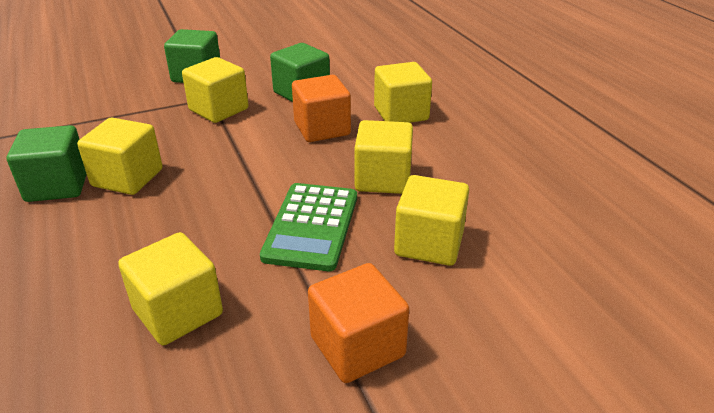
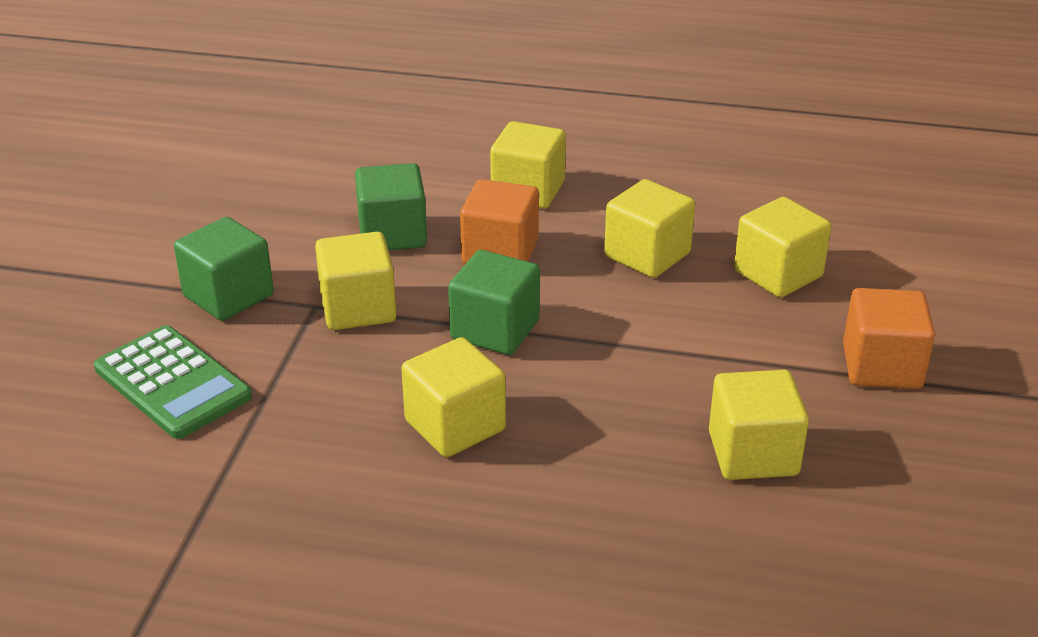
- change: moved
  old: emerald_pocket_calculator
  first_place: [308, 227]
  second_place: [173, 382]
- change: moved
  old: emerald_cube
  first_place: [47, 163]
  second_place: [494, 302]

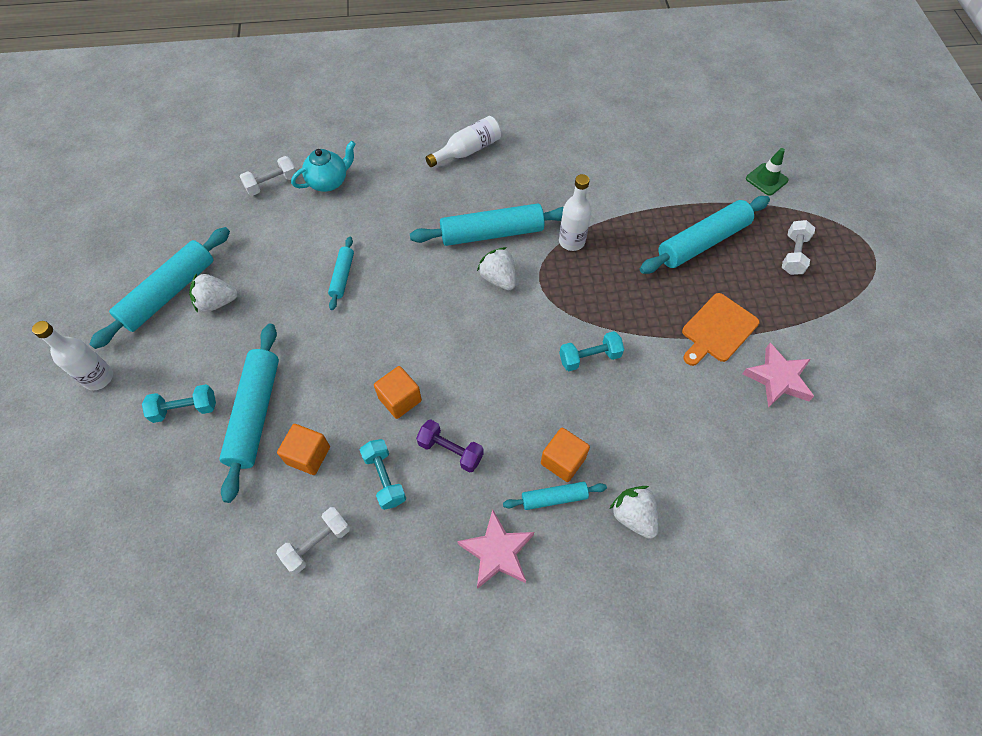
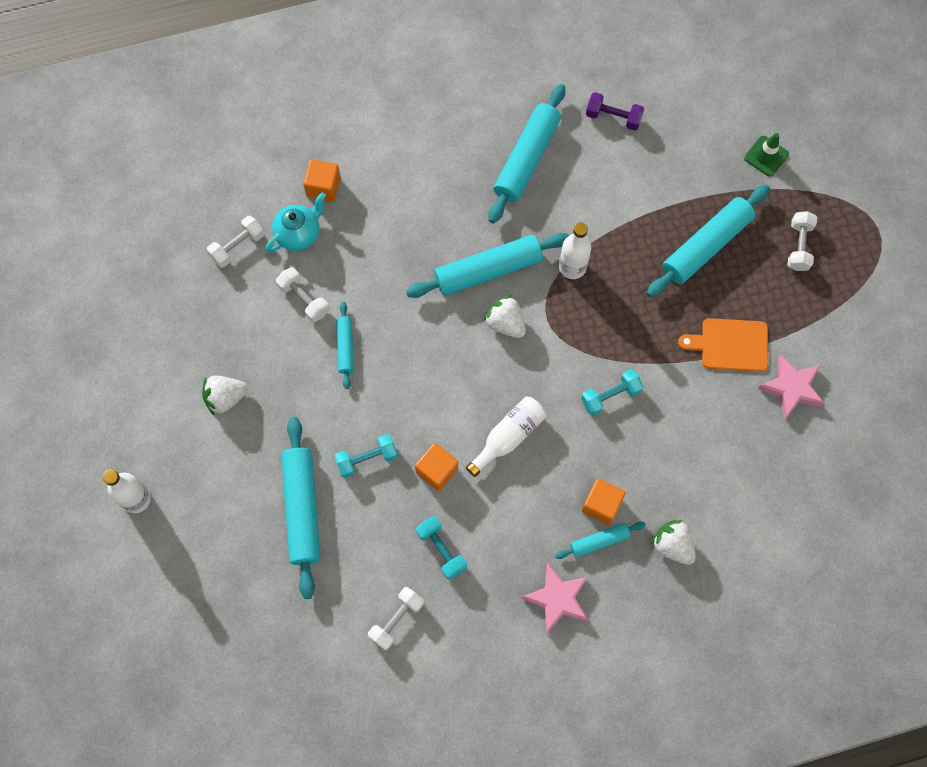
- change: added
  new: snow-white_free_weight
  second_place: [302, 295]
- change: moved
  old: orange_cube
  first_place: [303, 449]
  second_place: [322, 180]
- change: moved
  old: aqua_free_weight
  first_place: [179, 403]
  second_place: [366, 456]
- change: moved
  old: snow-white_drink_bottle
  first_place: [463, 141]
  second_place: [506, 437]
- change: moved
  old: aqua_dough_roller
  first_place: [159, 288]
  second_place: [527, 153]
- change: moved
  old: purple_free_weight
  first_place: [450, 445]
  second_place: [615, 111]
- change: turned
  old: orange_chopping_board
  first_place: [720, 329]
  second_place: [723, 345]
  degrees: 60

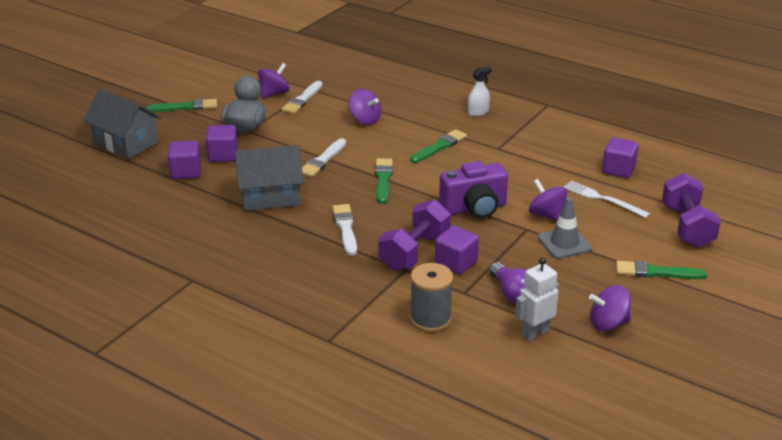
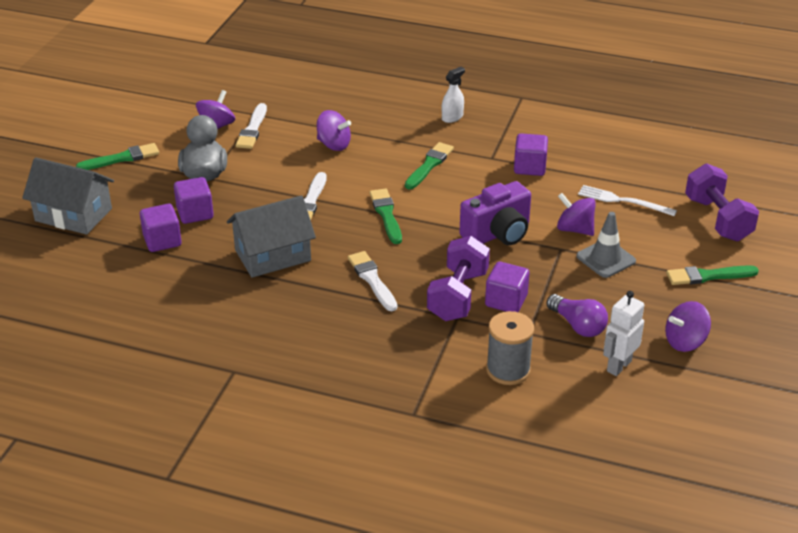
- change: moved
  old: purple_cube
  first_place: [620, 157]
  second_place: [531, 154]

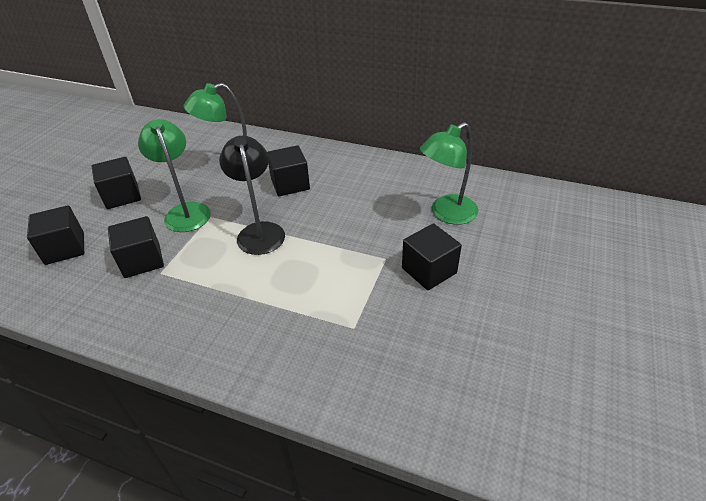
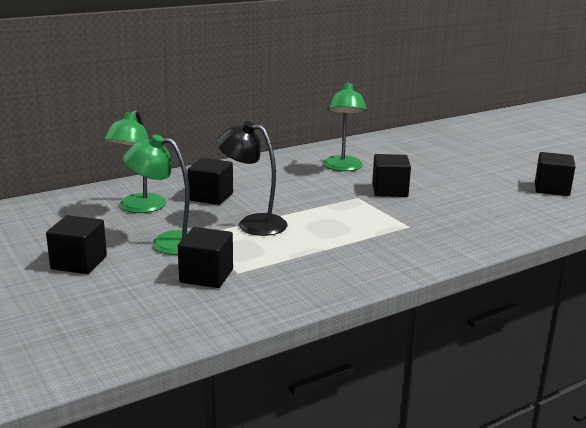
- change: moved
  old: black_cube
  first_place: [55, 235]
  second_place: [555, 174]

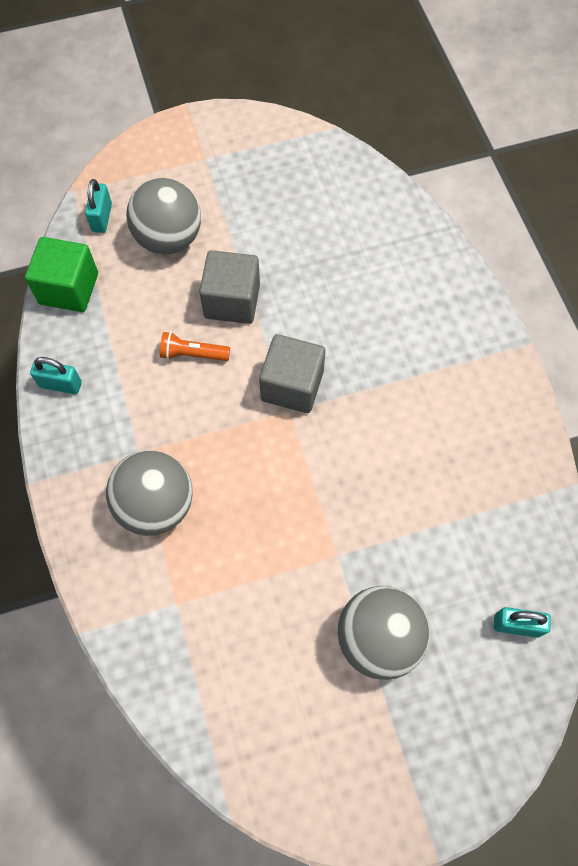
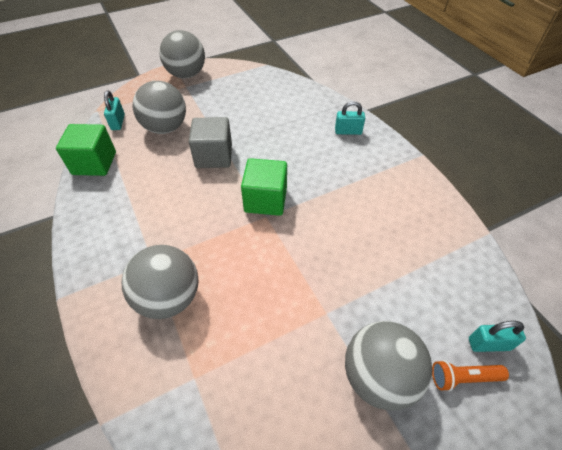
- change: added
  new: gray_ball
  second_place: [182, 54]
- change: recoloured
  old: gray_cube
  new: emerald_cube
  first_place: [292, 373]
  second_place: [264, 187]
- change: moved
  old: aqua_lock
  first_place: [56, 375]
  second_place: [350, 118]
- change: moved
  old: orange_pocket_torch
  first_place: [195, 346]
  second_place: [470, 375]

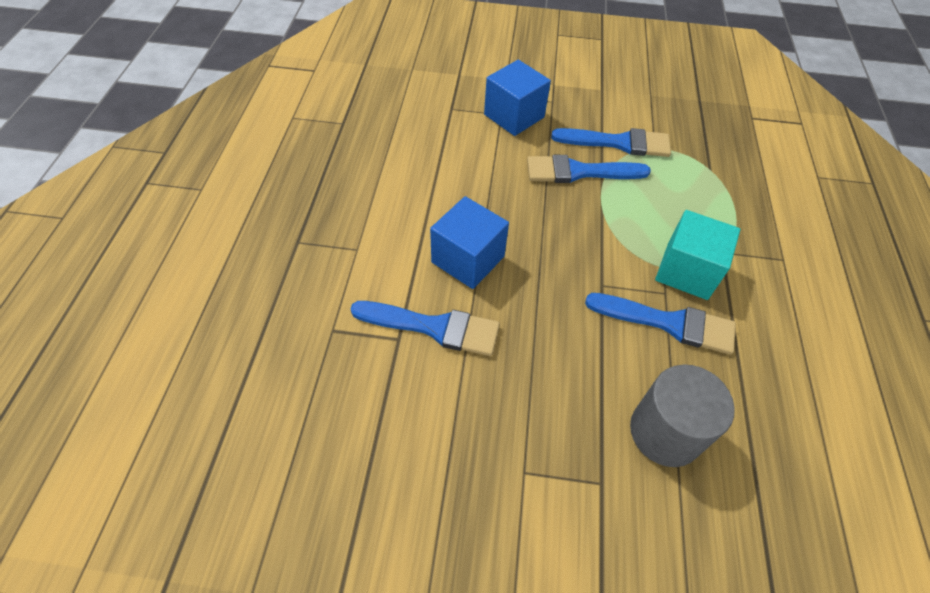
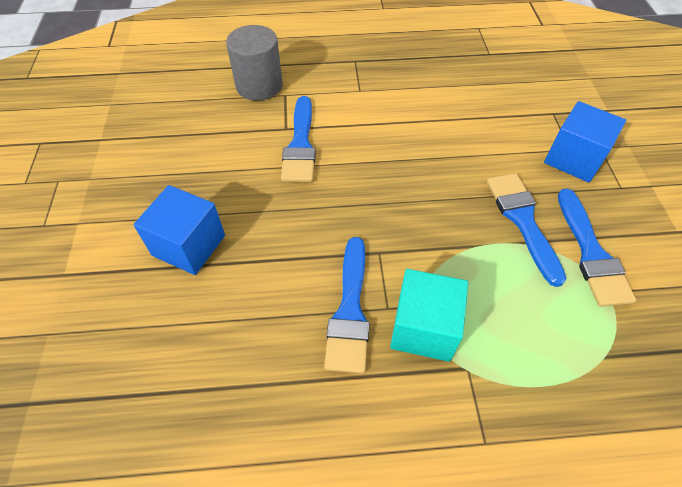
- change: moved
  old: cobalt_cube
  first_place: [469, 242]
  second_place: [179, 230]
- change: moved
  old: gray_cylinder
  first_place: [682, 415]
  second_place: [254, 63]

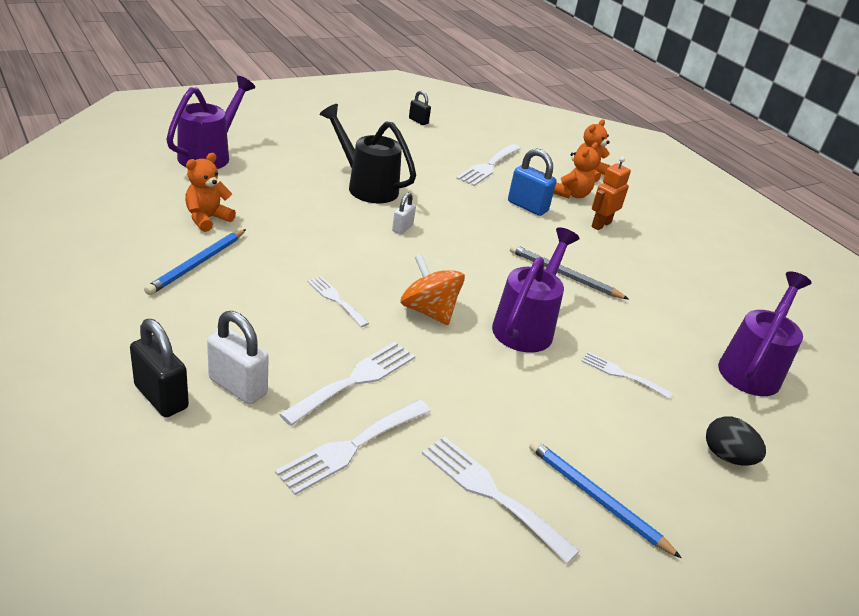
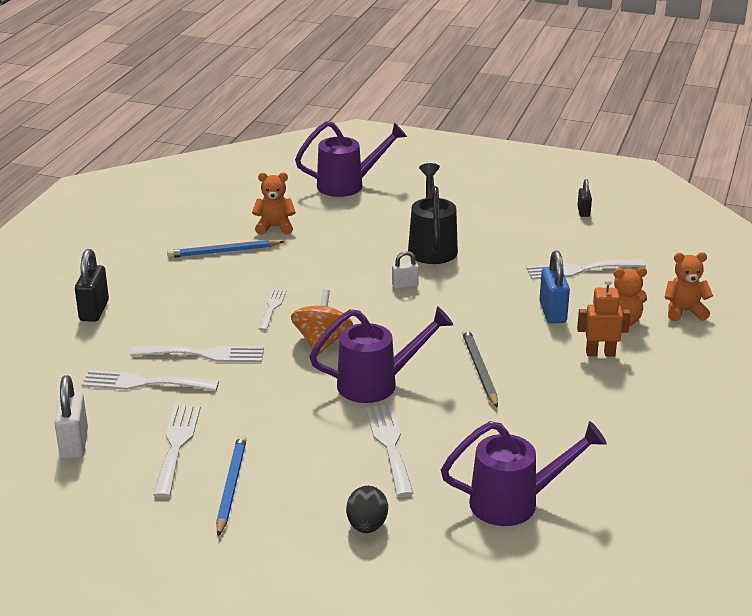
- change: moved
  old: snow-white_lock
  first_place: [238, 357]
  second_place: [71, 417]
- change: resized
  old: snow-white_fork
  first_place: [627, 375]
  second_place: [390, 450]
  factor: 1.62

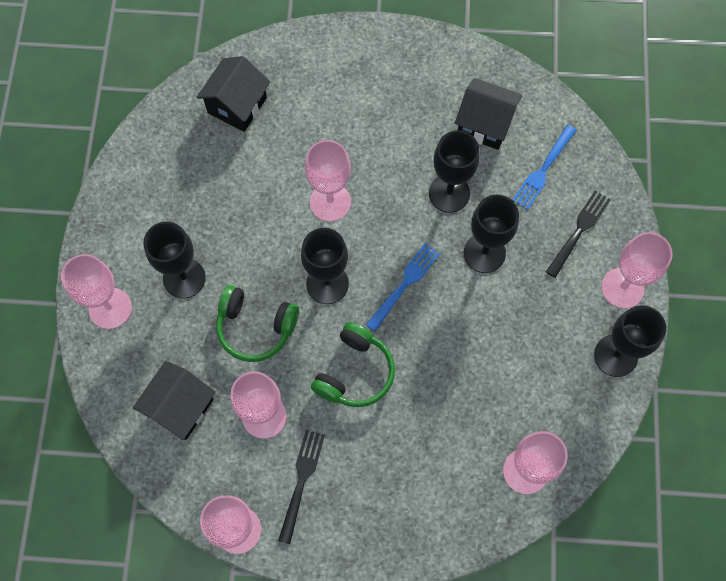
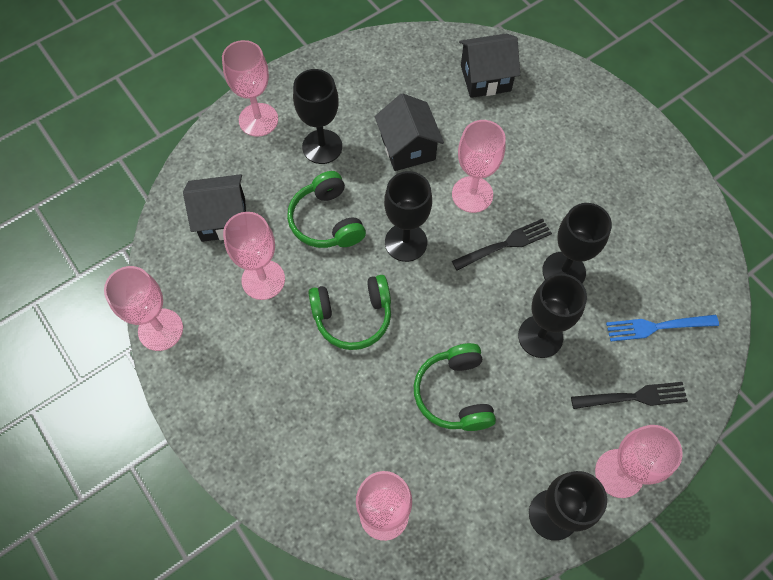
- change: moved
  old: black_cottage
  first_place: [488, 114]
  second_place: [409, 132]
- change: added
  new: emerald_over-ear_headphones
  second_place: [455, 387]
- change: moved
  old: black_fork
  first_place: [301, 487]
  second_place: [502, 245]
- change: removed
  old: cobalt_fork
  first_place: [403, 287]

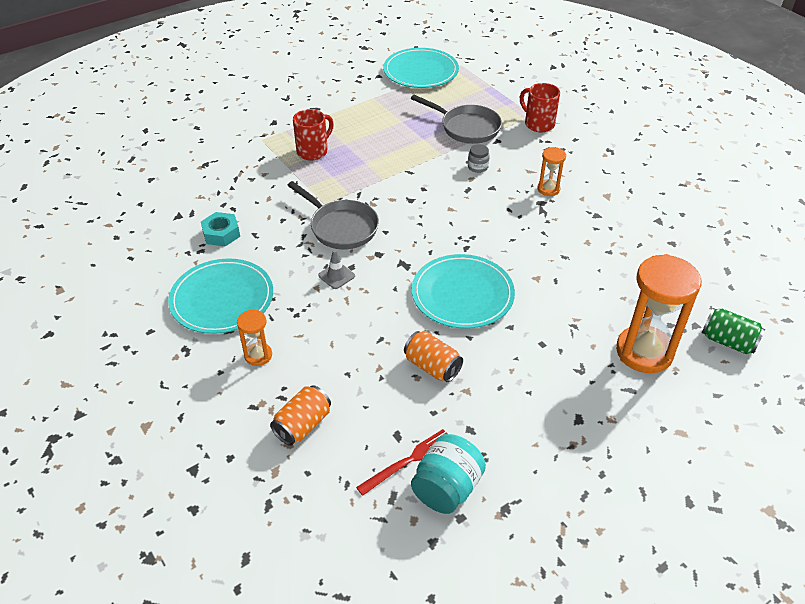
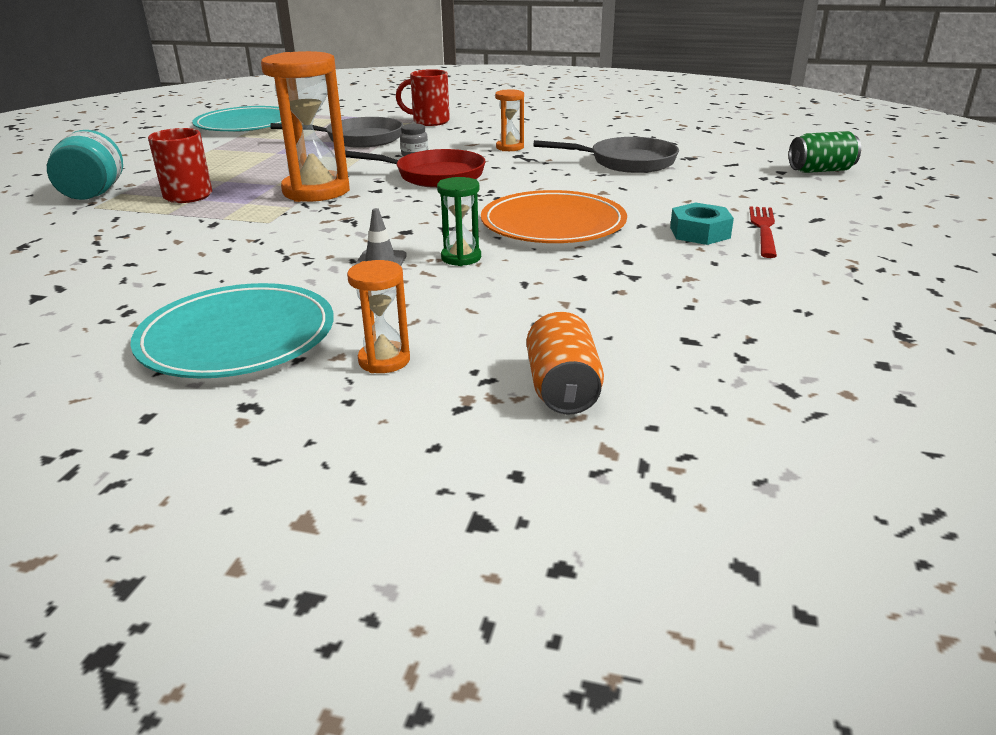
- change: moved
  old: aqua_preserve_jar
  first_place: [448, 474]
  second_place: [85, 165]
- change: moved
  old: orange_hourglass
  first_place: [658, 313]
  second_place: [305, 126]
- change: added
  new: crimson_frying_pan
  second_place: [415, 168]
- change: added
  new: emerald_hourglass
  second_place: [459, 221]
- change: recoloured
  old: aqua_flat_dish
  new: orange_flat_dish
  first_place: [463, 291]
  second_place: [554, 216]
- change: moved
  old: gray_frying_pan
  first_place: [333, 215]
  second_place: [606, 155]
- change: moved
  old: aqua_hex_nut
  first_place: [220, 229]
  second_place: [702, 223]
- change: moved
  old: crimson_fork
  first_place: [401, 462]
  second_place: [763, 232]
- change: removed
  old: orange_tin
  first_place: [433, 356]

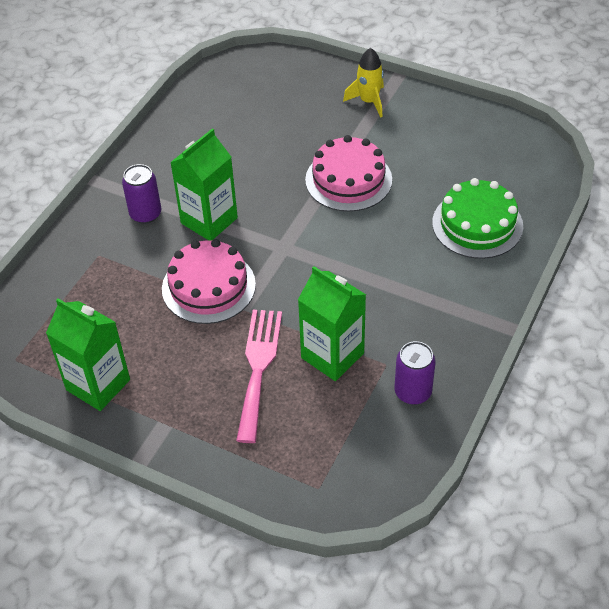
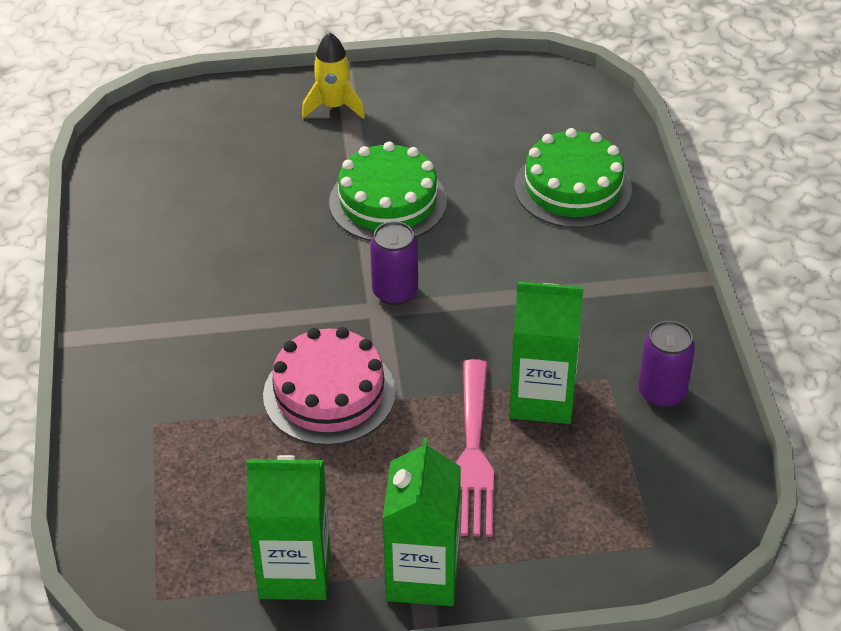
- change: recoloured
  old: pink_cake
  new: emerald_cake
  first_place: [348, 173]
  second_place: [388, 191]
- change: moved
  old: purple_tin
  first_place: [141, 194]
  second_place: [394, 263]
- change: moved
  old: emerald_juice_carton
  first_place: [204, 184]
  second_place: [422, 522]
- change: turned
  old: pink_fork
  first_place: [259, 376]
  second_place: [475, 448]
  degrees: -150

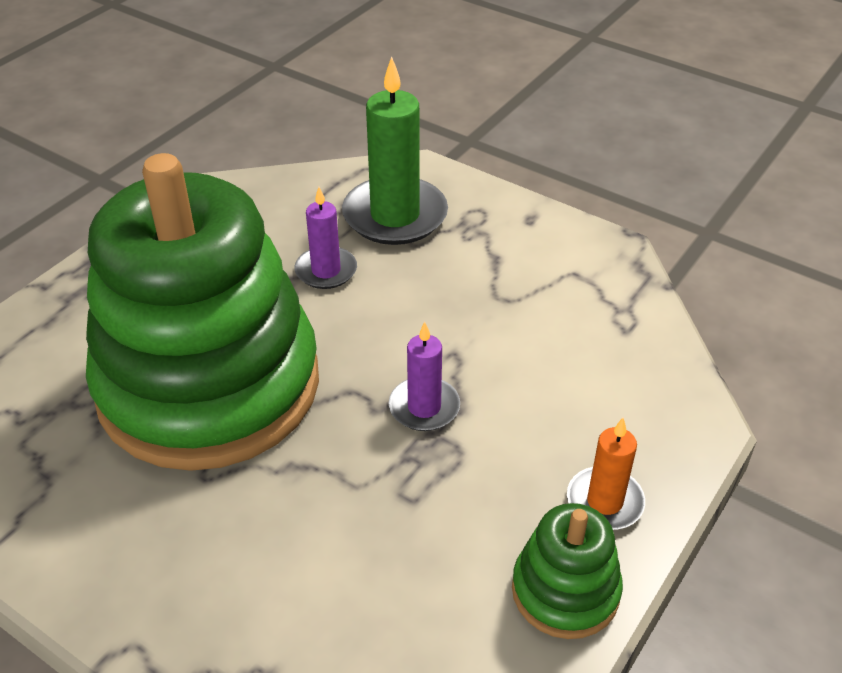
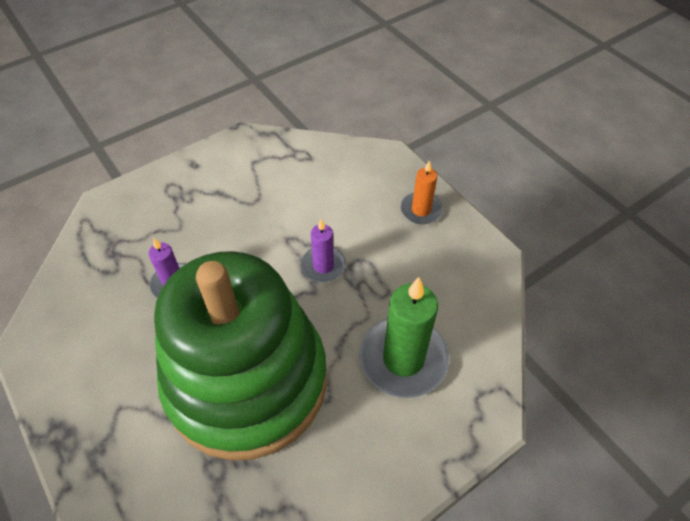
- change: moved
  old: emerald_candle
  first_place: [395, 151]
  second_place: [404, 337]
- change: removed
  old: emerald_ring_stacker
  first_place: [567, 571]

